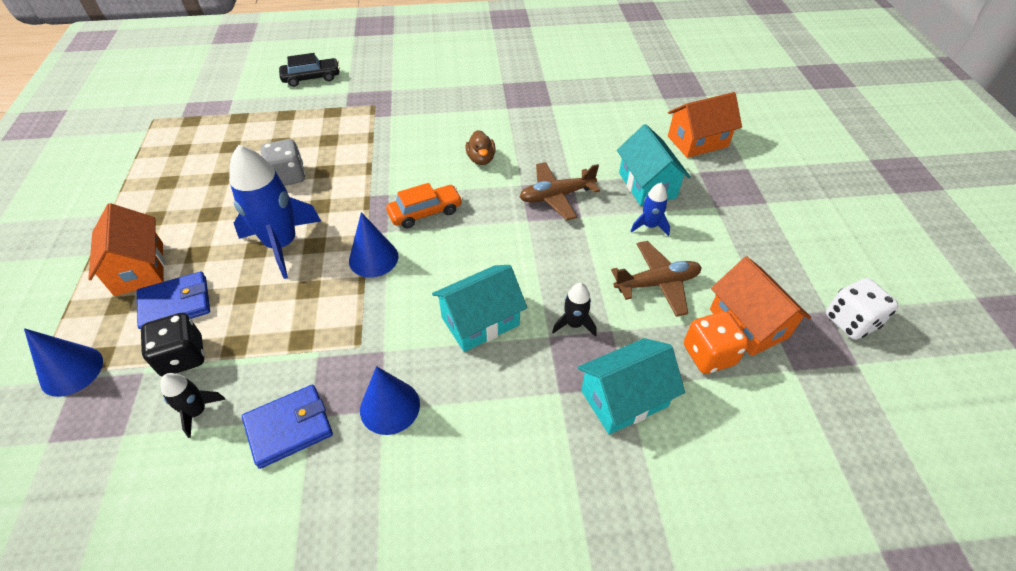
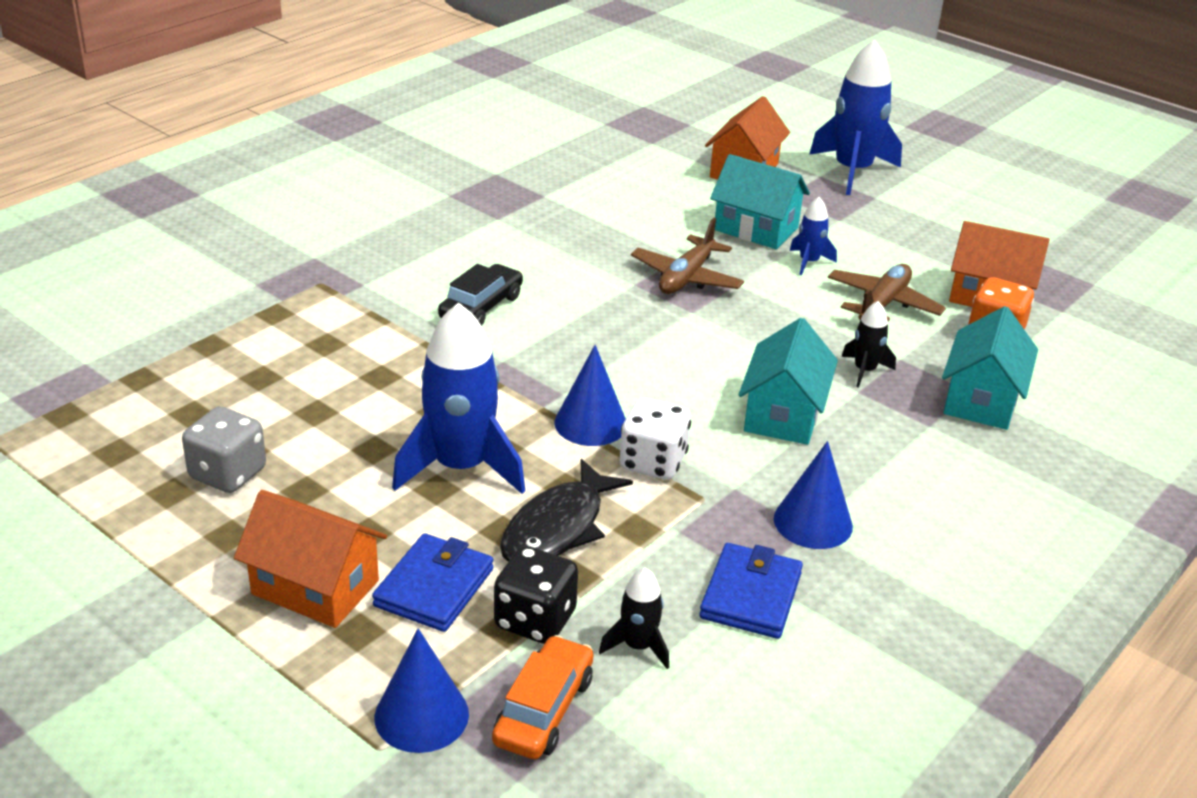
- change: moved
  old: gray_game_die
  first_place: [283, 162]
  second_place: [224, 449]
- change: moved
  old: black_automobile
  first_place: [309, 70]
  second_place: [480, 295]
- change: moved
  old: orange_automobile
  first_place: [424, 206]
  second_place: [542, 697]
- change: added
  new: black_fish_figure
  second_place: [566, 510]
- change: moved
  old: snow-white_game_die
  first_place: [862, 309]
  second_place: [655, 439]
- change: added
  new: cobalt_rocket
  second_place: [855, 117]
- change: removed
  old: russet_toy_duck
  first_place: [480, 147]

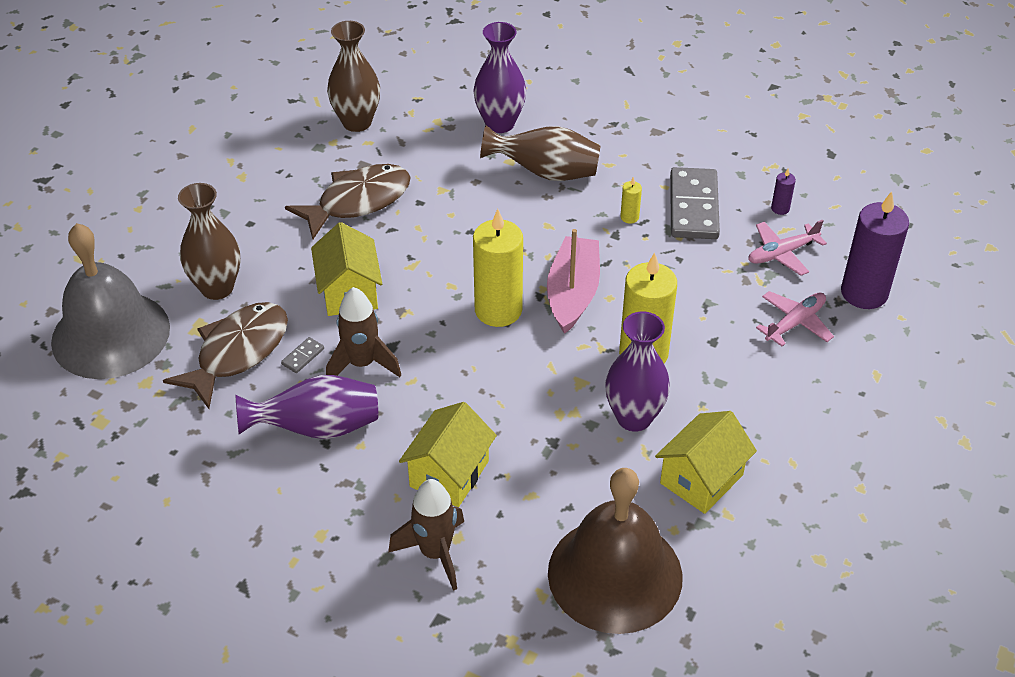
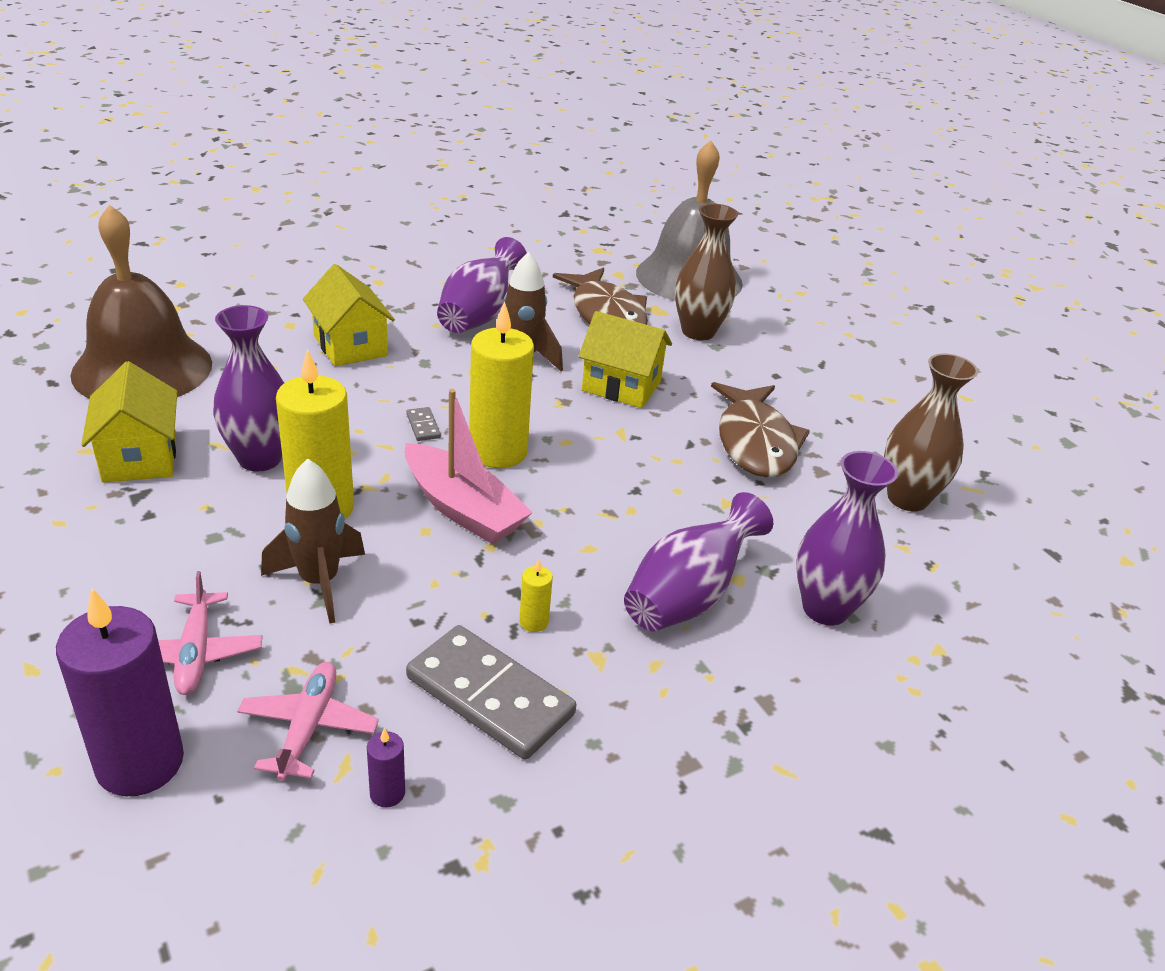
- change: moved
  old: russet_rocket
  first_place: [426, 535]
  second_place: [313, 541]
- change: moved
  old: gray_domino_piece
  first_place: [302, 355]
  second_place: [423, 424]
- change: recoloured
  old: russet_vase
  new: purple_vase
  first_place: [540, 153]
  second_place: [698, 562]

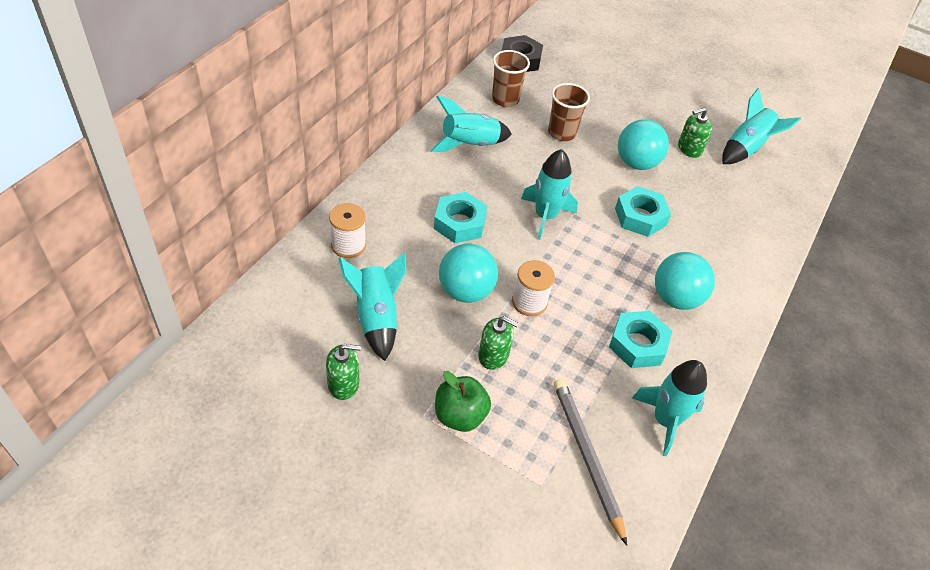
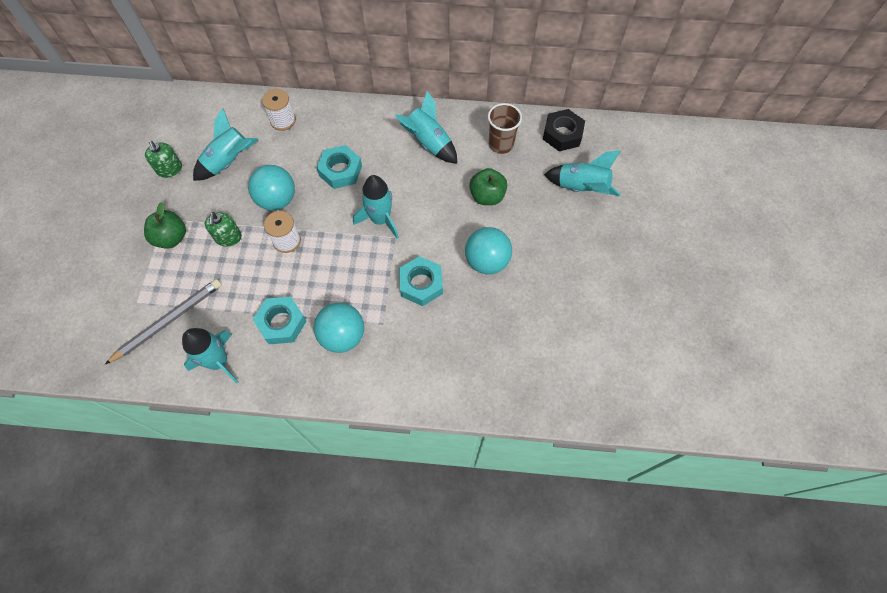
- change: replaced
  old: russet_tumbler
  new: emerald_toy_apple
  first_place: [569, 112]
  second_place: [488, 186]
- change: moved
  old: aqua_rocket
  first_place: [761, 126]
  second_place: [582, 173]
- change: removed
  old: emerald_soap_dispenser
  first_place: [695, 133]

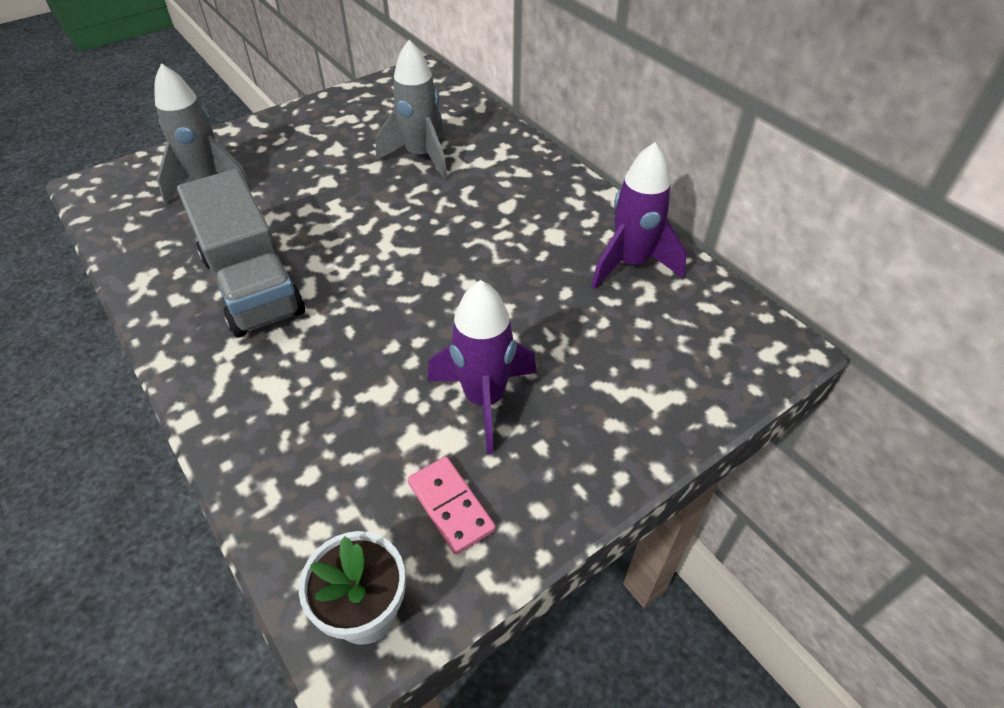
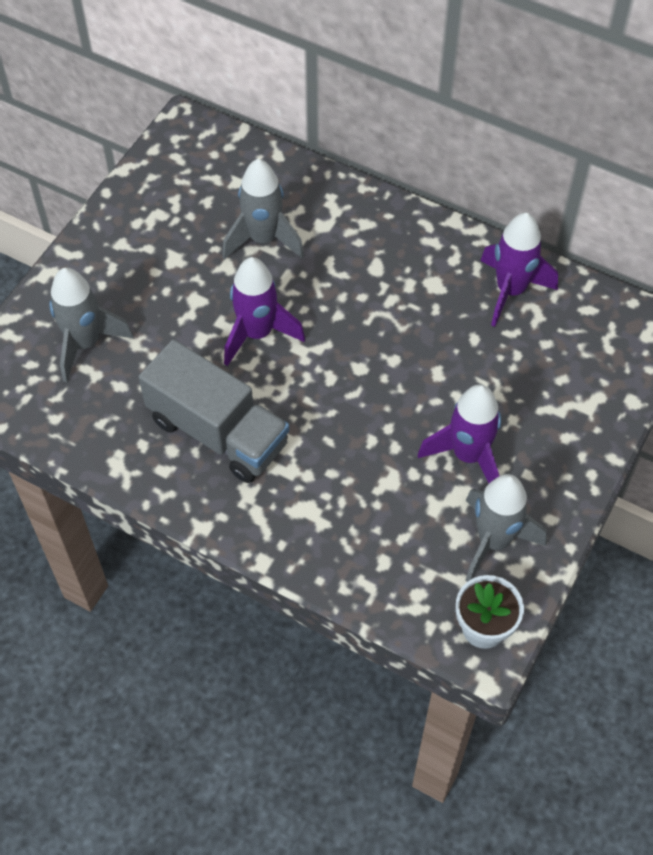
- change: added
  new: purple_rocket
  second_place: [264, 311]
- change: replaced
  old: pink_domino_piece
  new: gray_rocket
  first_place: [452, 506]
  second_place: [506, 528]

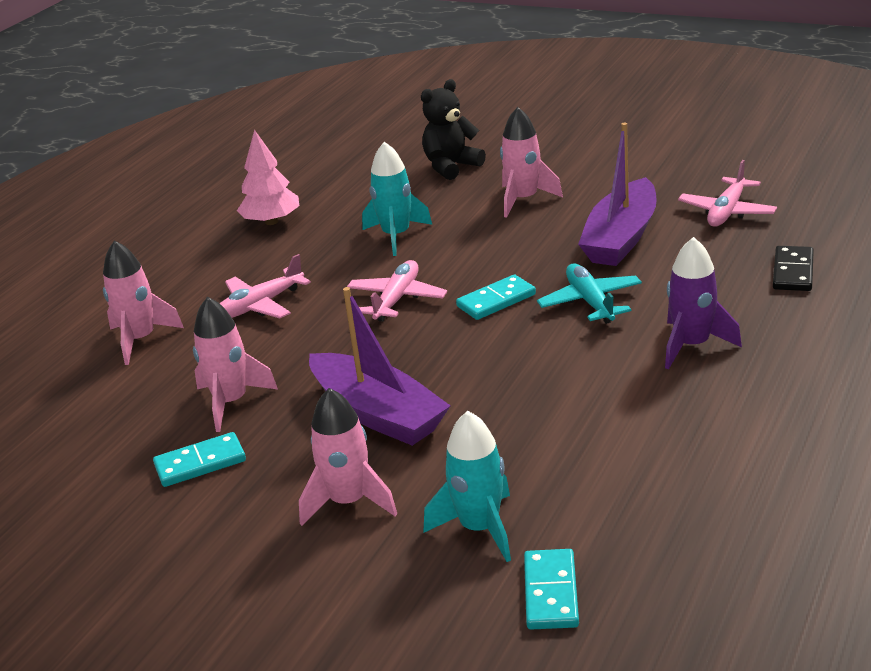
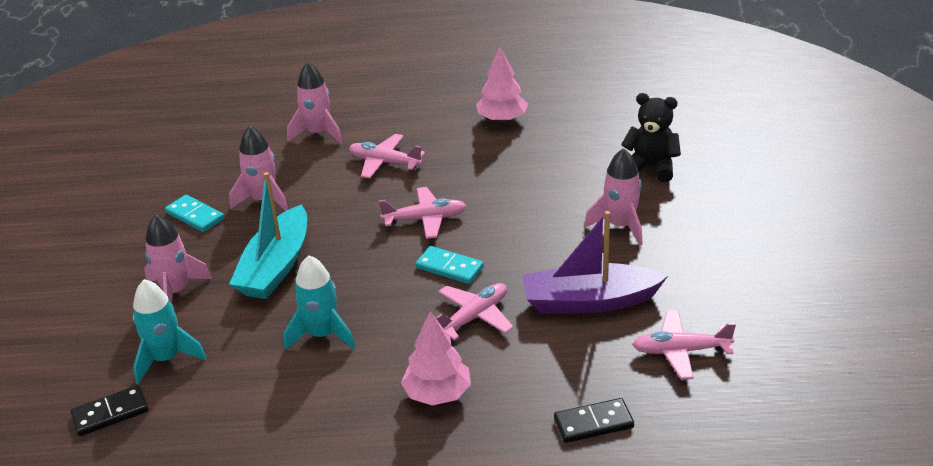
- change: recoloured
  old: aqua_domino_piece
  new: black_domino_piece
  first_place: [551, 589]
  second_place: [109, 410]
- change: recoloured
  old: purple_toy_boat
  new: aqua_toy_boat
  first_place: [380, 366]
  second_place: [268, 235]
- change: moved
  old: aqua_rocket
  first_place: [397, 199]
  second_place: [319, 302]
- change: replaced
  old: purple_rocket
  new: pink_toy_tree
  first_place: [703, 303]
  second_place: [436, 359]
- change: recoloured
  old: aqua_toy_plane
  new: pink_toy_plane
  first_place: [589, 294]
  second_place: [475, 312]

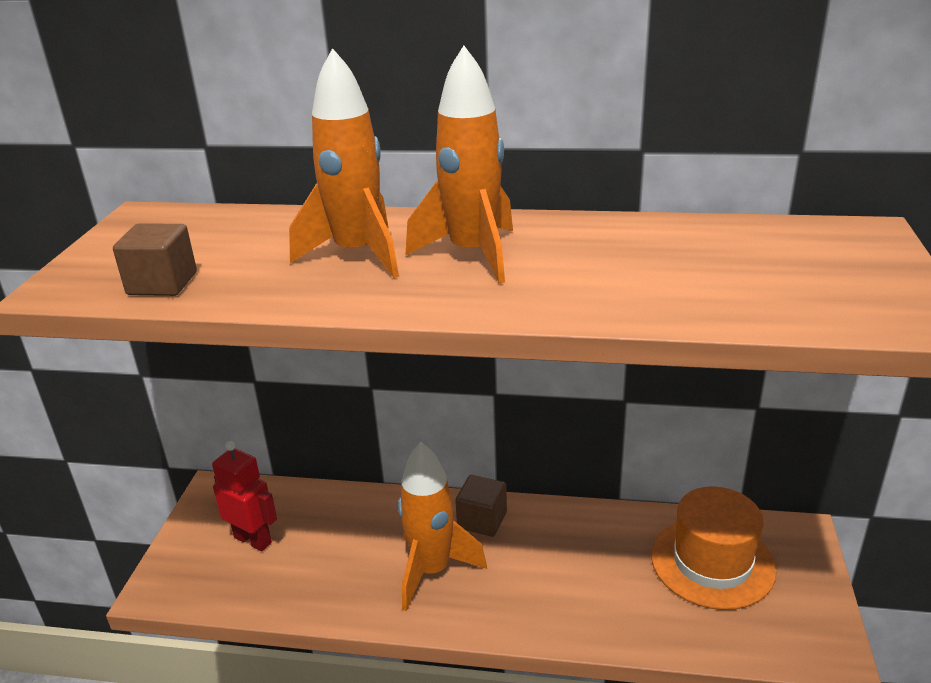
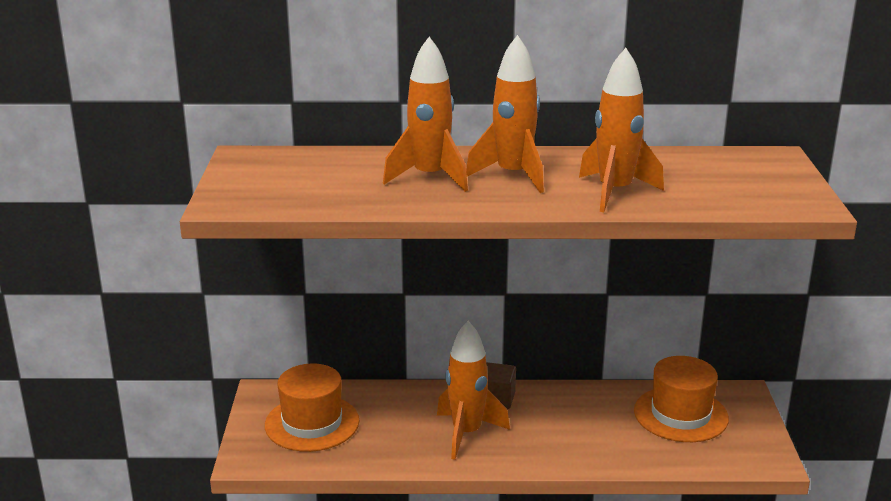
- change: replaced
  old: crimson_robot_figure
  new: orange_top_hat
  first_place: [244, 496]
  second_place: [312, 407]
- change: added
  new: orange_rocket
  second_place: [621, 130]
- change: removed
  old: russet_cube
  first_place: [155, 260]

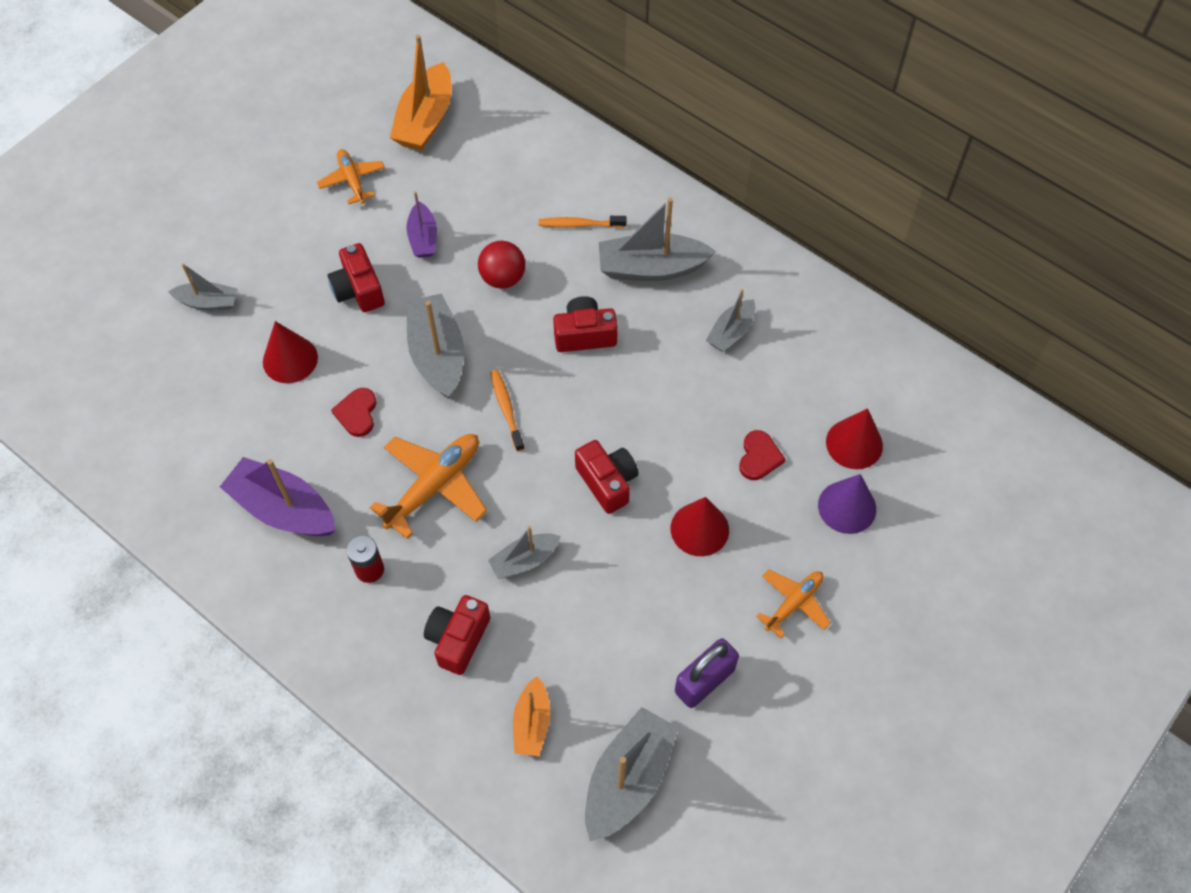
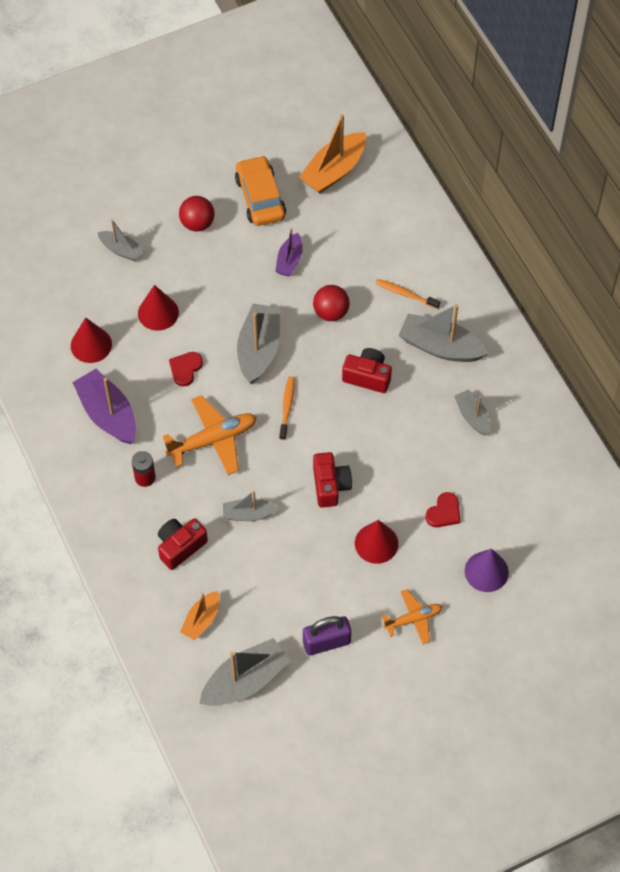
- change: moved
  old: crimson_cone
  first_place: [854, 438]
  second_place: [91, 340]
- change: added
  new: crimson_ball
  second_place: [197, 213]
- change: replaced
  old: orange_toy_plane
  new: orange_automobile
  first_place: [351, 176]
  second_place: [260, 190]
- change: turned
  old: gray_toy_boat
  first_place: [730, 320]
  second_place: [472, 412]
  degrees: 90
- change: removed
  old: crimson_photo_camera
  first_place: [356, 277]

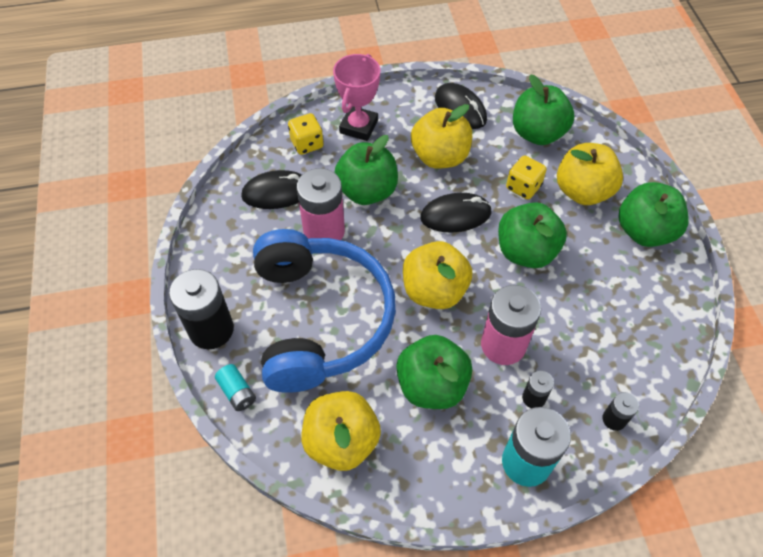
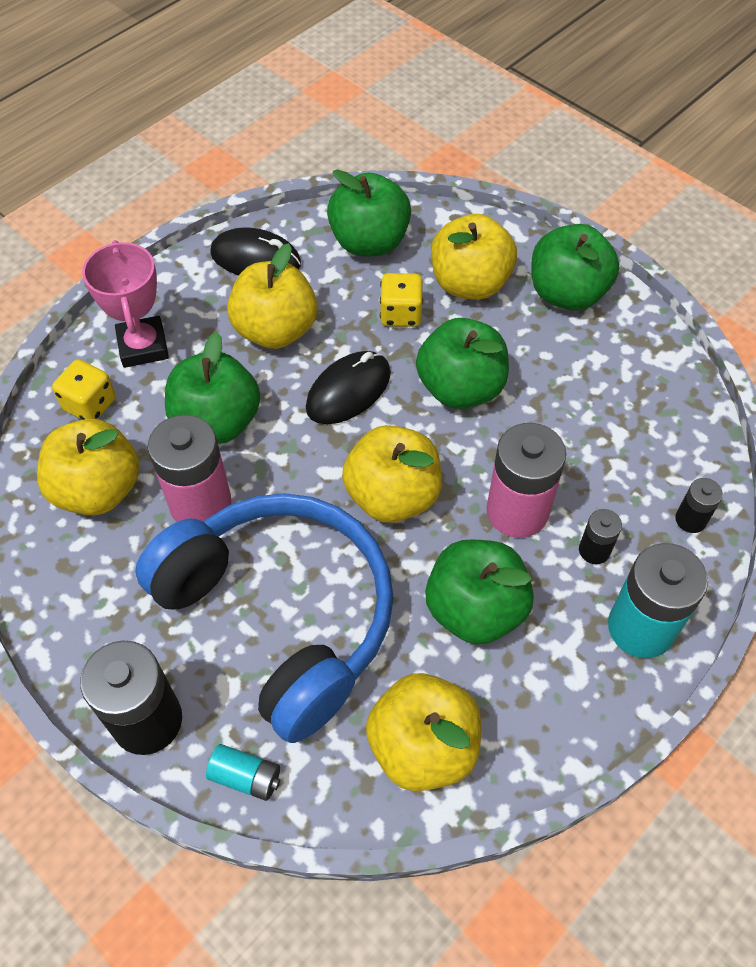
- change: replaced
  old: black_mouse
  new: golden_toy_apple
  first_place: [271, 189]
  second_place: [88, 467]

